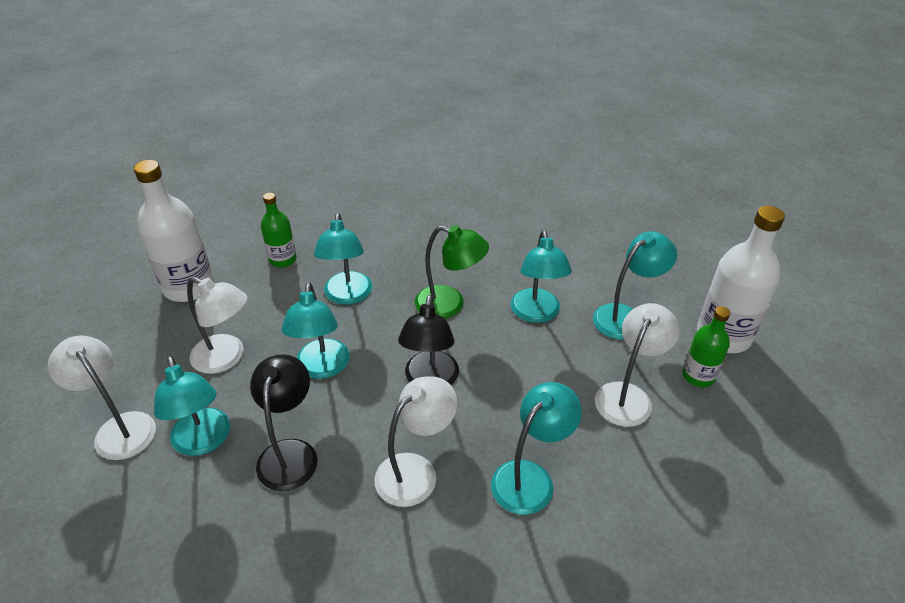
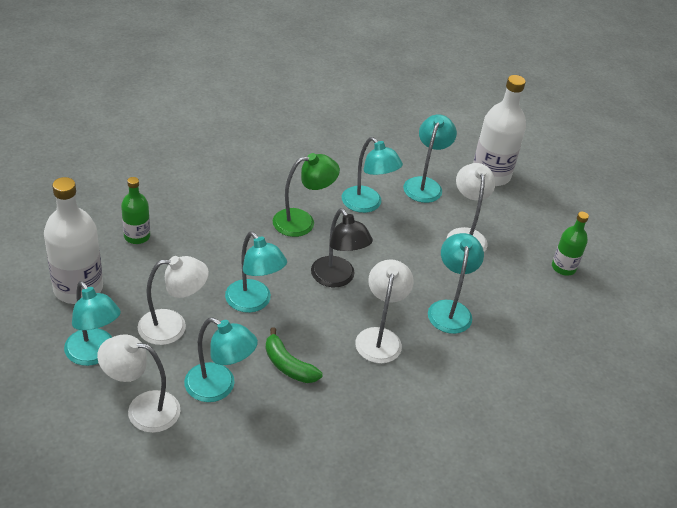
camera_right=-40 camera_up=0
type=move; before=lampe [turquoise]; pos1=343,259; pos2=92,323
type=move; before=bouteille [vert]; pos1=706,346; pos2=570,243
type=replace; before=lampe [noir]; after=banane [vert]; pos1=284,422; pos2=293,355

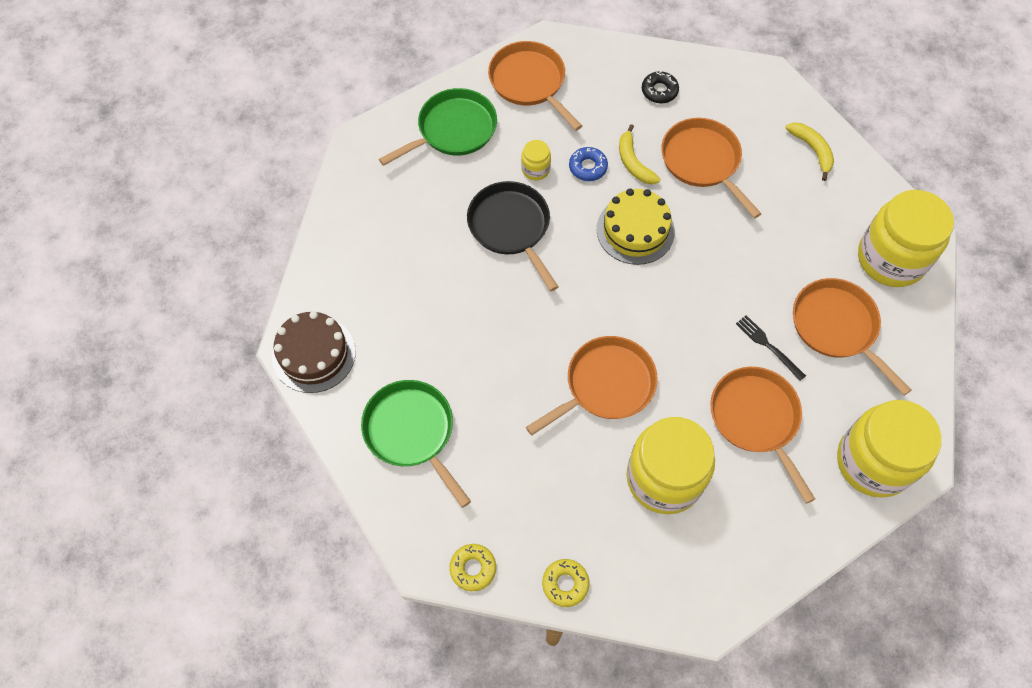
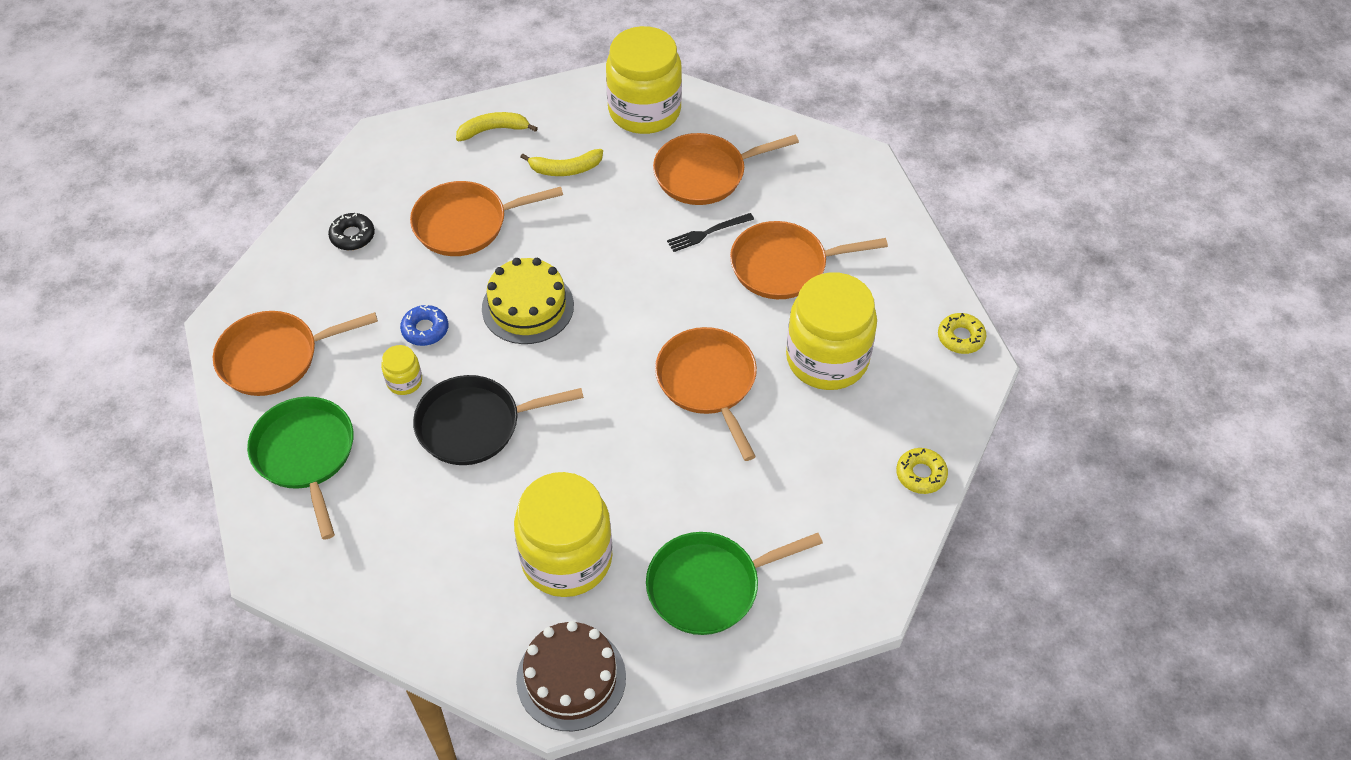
camera_right=-75 camera_up=-10
type=move; before=beignet [jaune]; pos1=472,567; pos2=962,333
type=move; before=banane [jaune]; pos1=639,154; pos2=561,162
type=move; before=bocal [jaune]; pos1=889,448; pos2=563,534

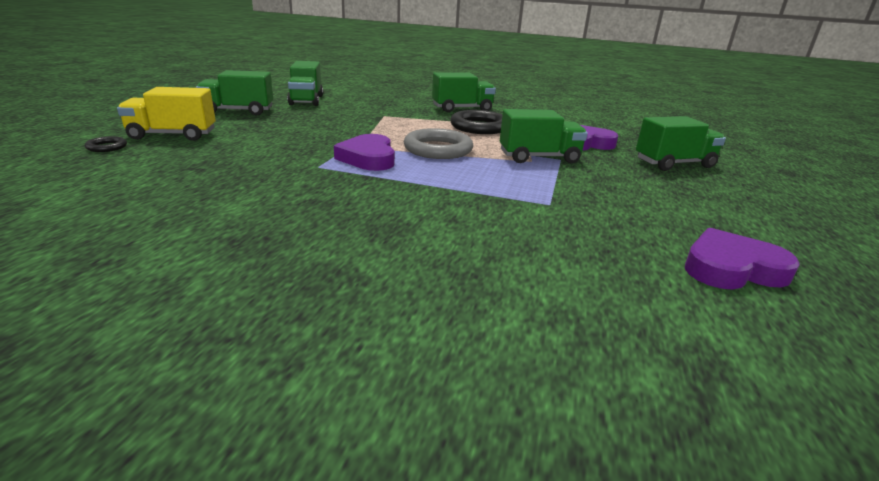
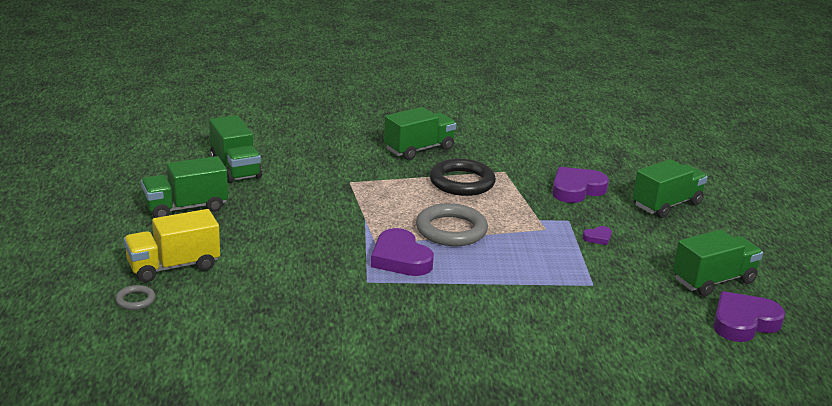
camera_right=-20 camera_up=0
type=insert; after=cœur [violet]; pos2=597,235
type=move; before=camion [vert]; pos1=544,136; pos2=718,263
type=recolor; before=anneau [noir]; after=anneau [gris]; pos1=106,144; pos2=135,297

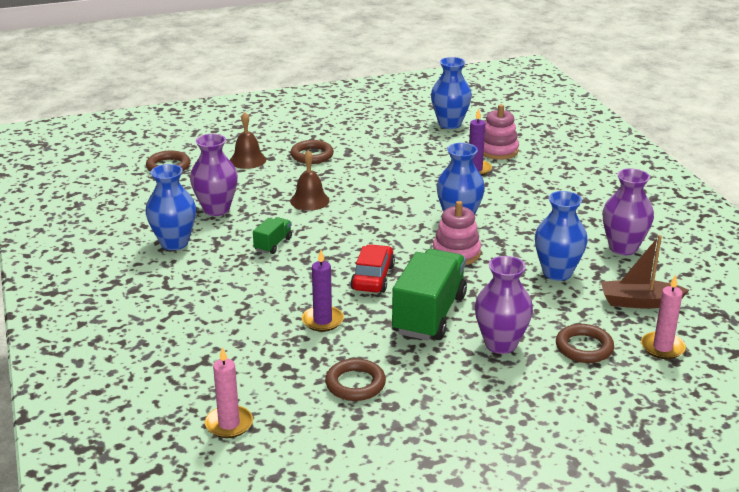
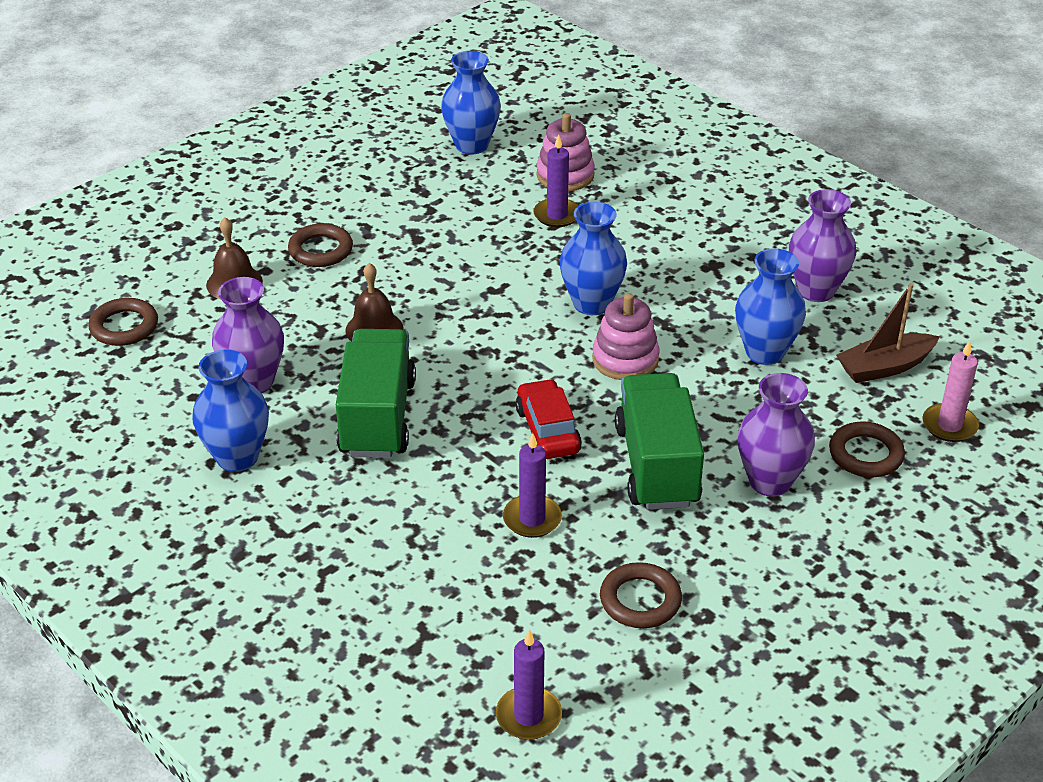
camera_right=-25 camera_up=10
type=recolor; before=bougie [rose]; after=bougie [violet]; pos1=229,392; pos2=529,684
type=resize; before=camion [vert]; pos1=272,235; pos2=376,393; scale=2.15

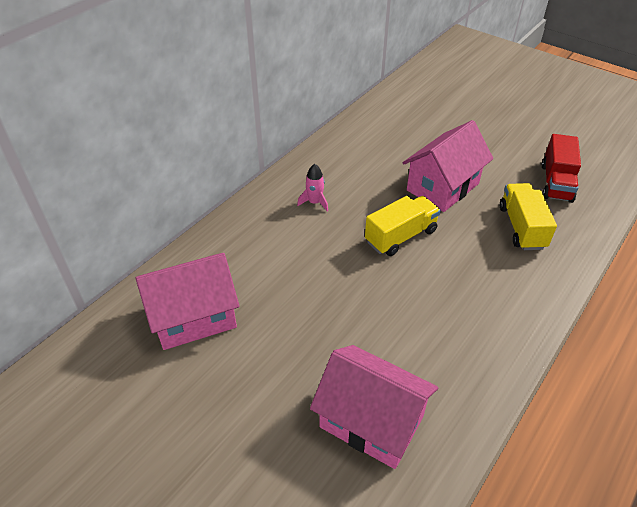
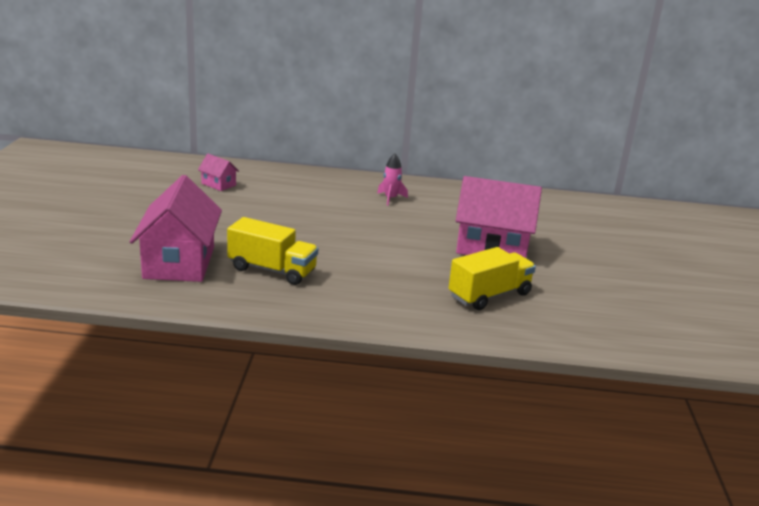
camera_right=55 camera_up=-20
type=delete; before=camion [rouge]; pos1=561,168
type=move; before=camion [jaune]; pos1=403,226; pos2=272,251
type=resize; before=maison [rose]; pos1=188,301; pos2=218,172; scale=0.45

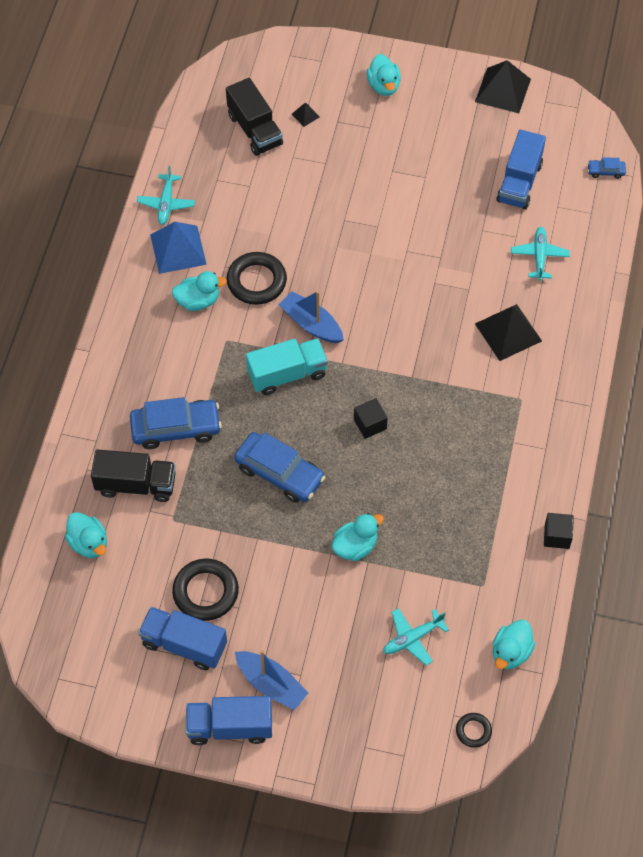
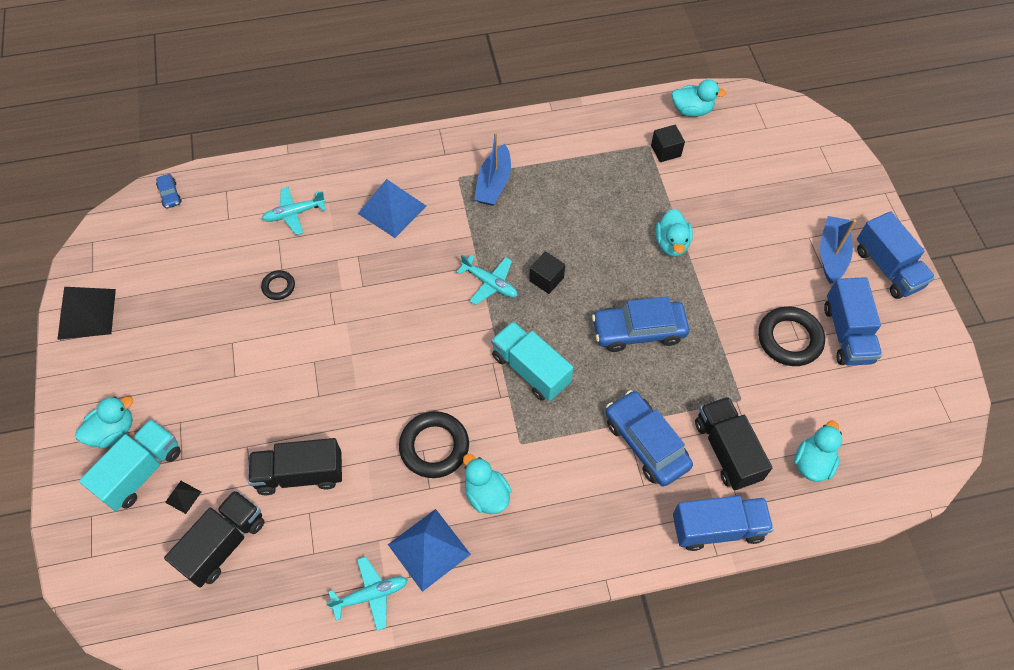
camera_right=-115 camera_up=0
type=insert; after=camion [turquoise]; pos2=130,465
type=insert; after=camion [noir]; pos2=295,466
type=move; before=bateau [bleu]; pos1=311,317; pos2=492,169
type=move; before=avion [turquoise]; pos1=416,636; pos2=486,280
type=move; before=anneau [noir]; pos1=474,730; pos2=278,285
type=move; before=camion [bleu]; pos1=521,169; pos2=723,523
type=move; before=cube [noir]; pos1=559,531; pos2=668,143
type=recolor; before=pyramide [noir]; after=pyramide [bleu]; pos1=508,332; pos2=392,208
type=rotate; before=voiture [bleu]; pos1=279,467; pos2=640,324; turn=-105
type=rotate; before=canard [turquoise]; pos1=357,537; pos2=674,233; turn=-120

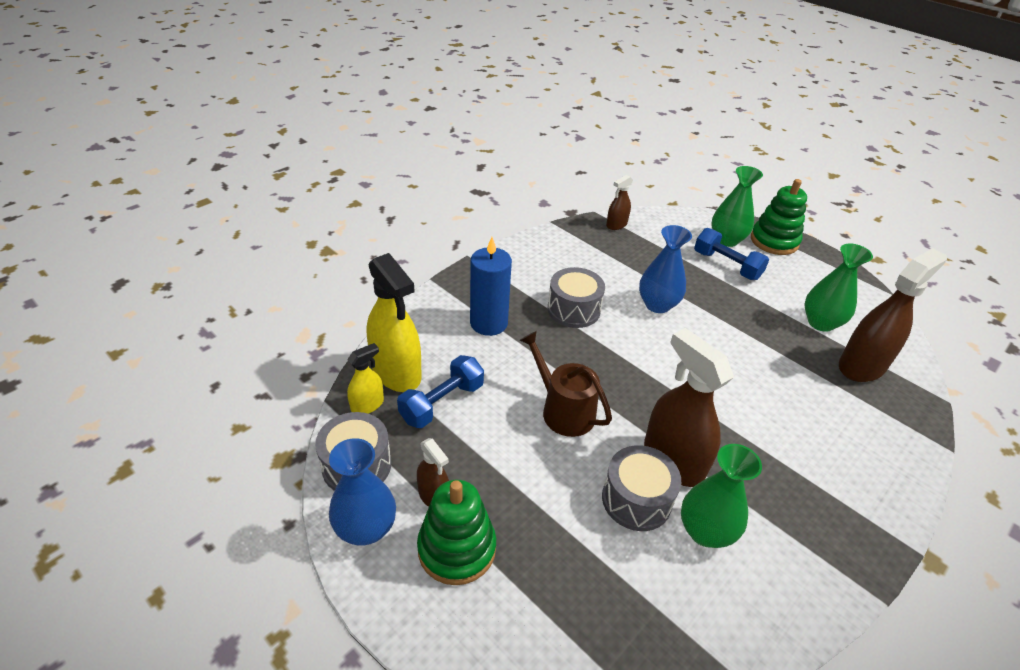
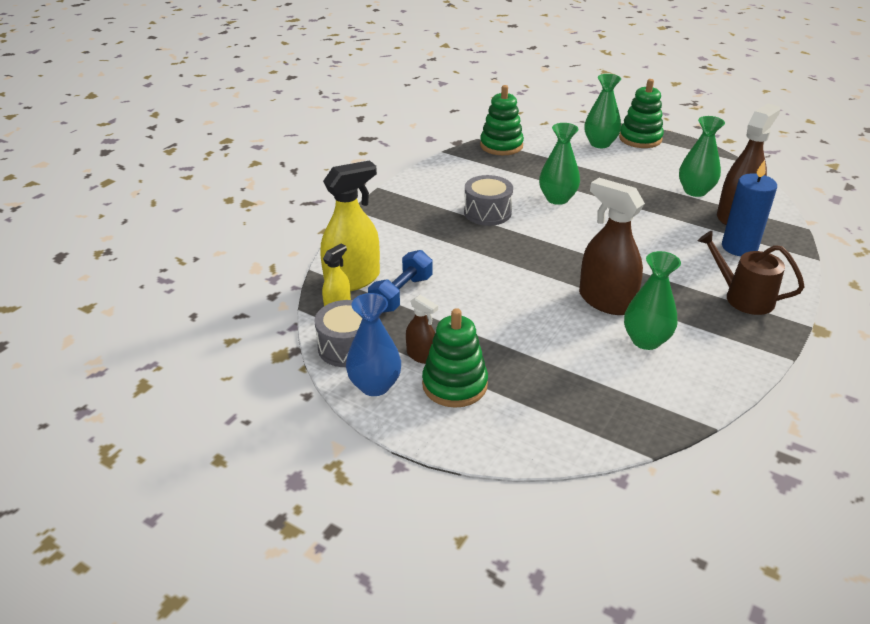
camera_right=-10 camera_up=-5
type=delete; before=tambour [gris]; pos1=641,488
type=delete; before=haltère [bleu]; pos1=731,254
type=move; before=bougie [bleu]; pos1=491,286; pos2=749,208
type=move; before=arrosoir [marron]; pos1=566,384; pos2=751,273
type=replace; before=vaporisateur [marron]; after=jouet à empiler [vert]; pos1=619,202; pos2=502,120
type=recolor; before=vase [bleu]; after=vase [vert]; pos1=665,269; pos2=559,164
type=rotate; before=vaporisateur [jaune]; pos1=394,322; pos2=350,225; turn=-75

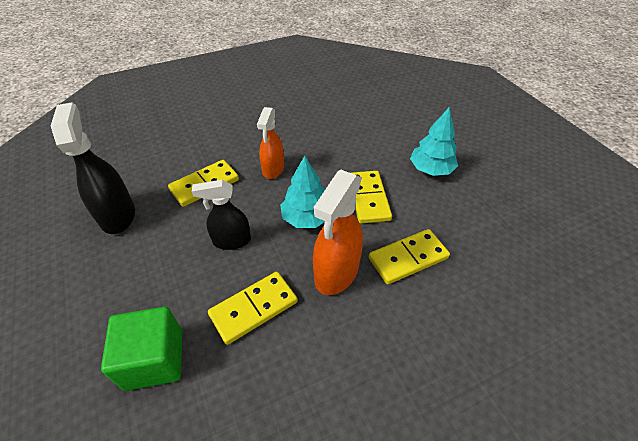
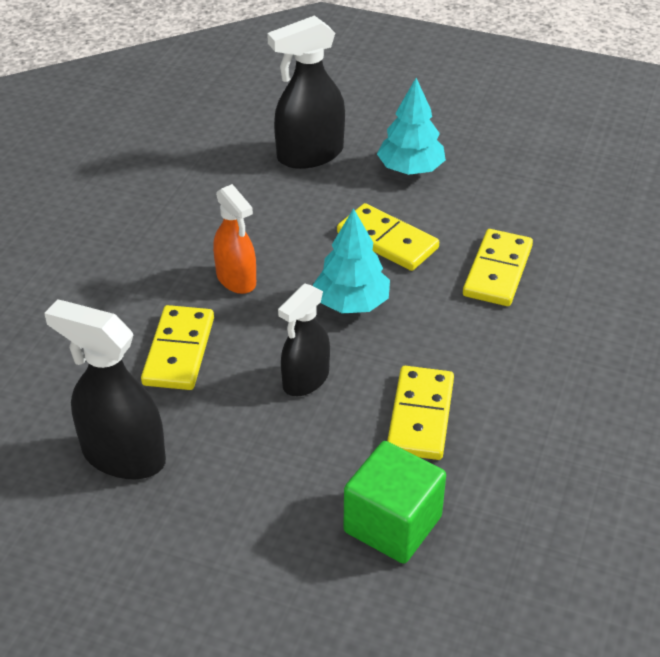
camera_right=-45 camera_up=-5
type=delete; before=vaporisateur [orange]; pos1=338,232
type=insert; after=vaporisateur [noir]; pos2=306,92

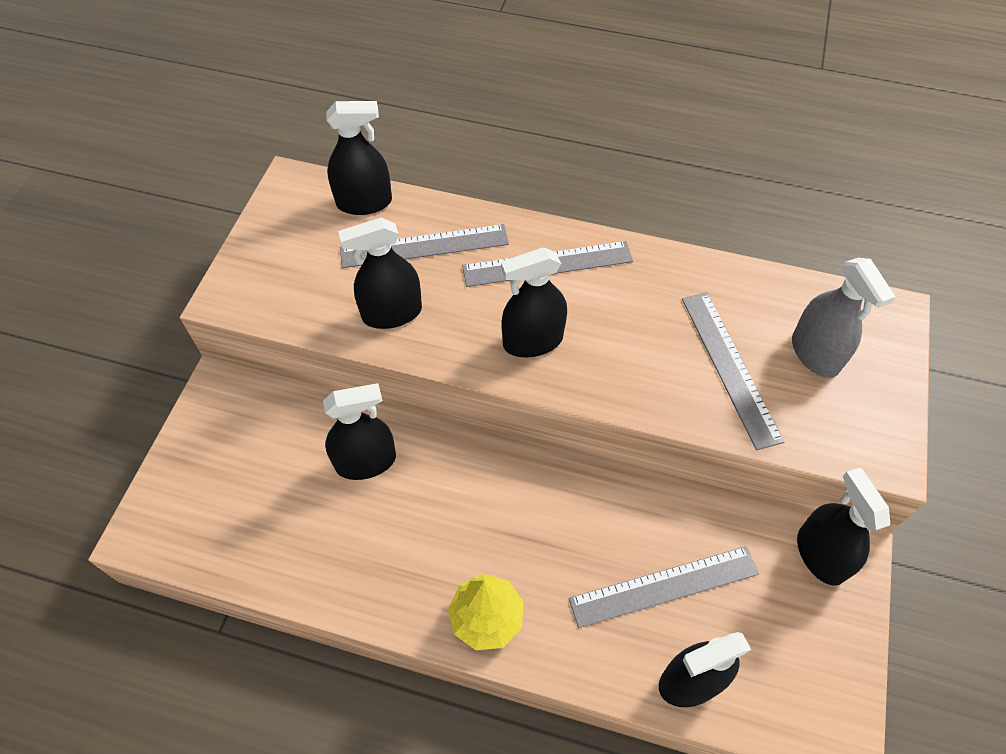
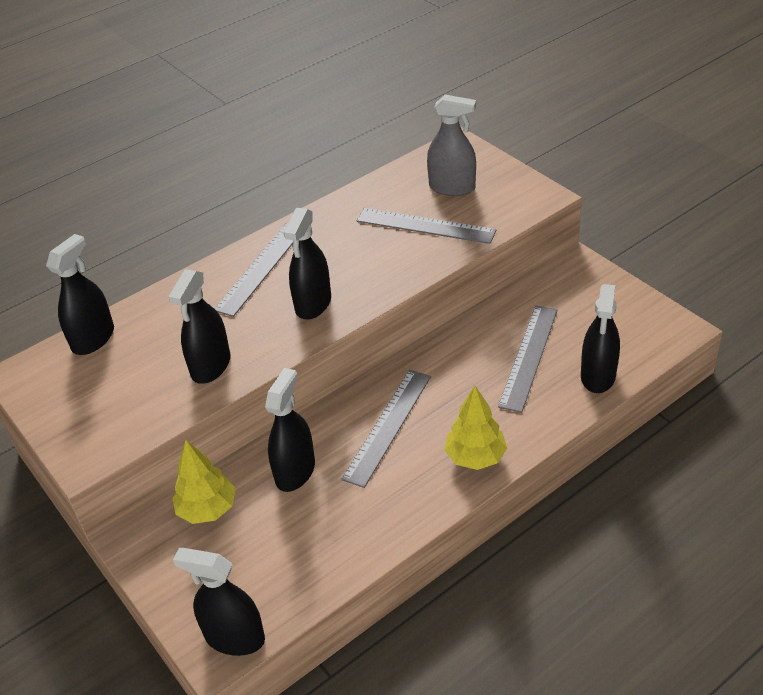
camera_right=-50 camera_up=-15
type=insert; after=arbre [jaune]; pos2=204,482
type=move; before=règle [gris]; pos1=424,246; pos2=386,429
type=move; before=vaporisateur [noir]; pos1=843,527; pos2=219,602

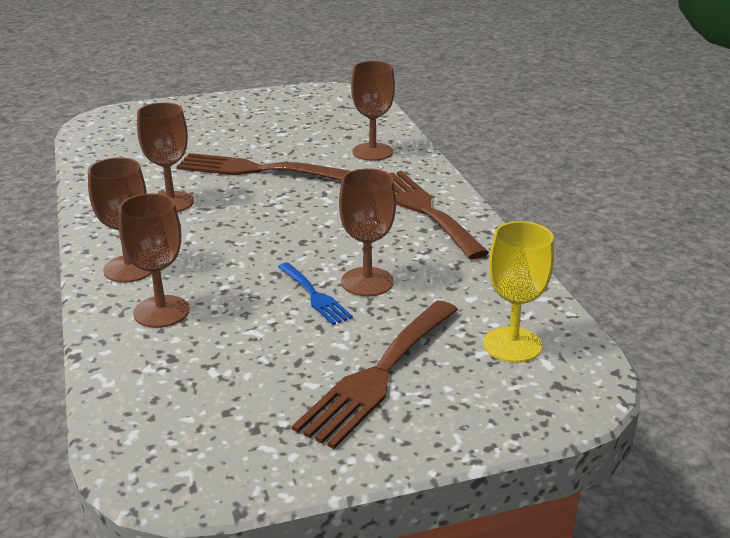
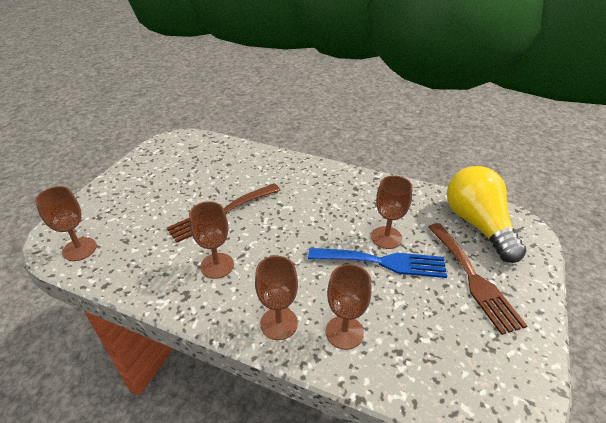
camera_right=-50 camera_up=10
type=delete; before=fourchette [marron]; pos1=439,215
type=move; before=verre à pied [marron]; pos1=373,111; pos2=66,223
type=replace; before=verre à pied [jaune]; after=ampoule [jaune]; pos1=518,292; pos2=486,214
type=resize; before=fourchette [bleu]; pos1=315,294; pos2=377,263; scale=1.86

